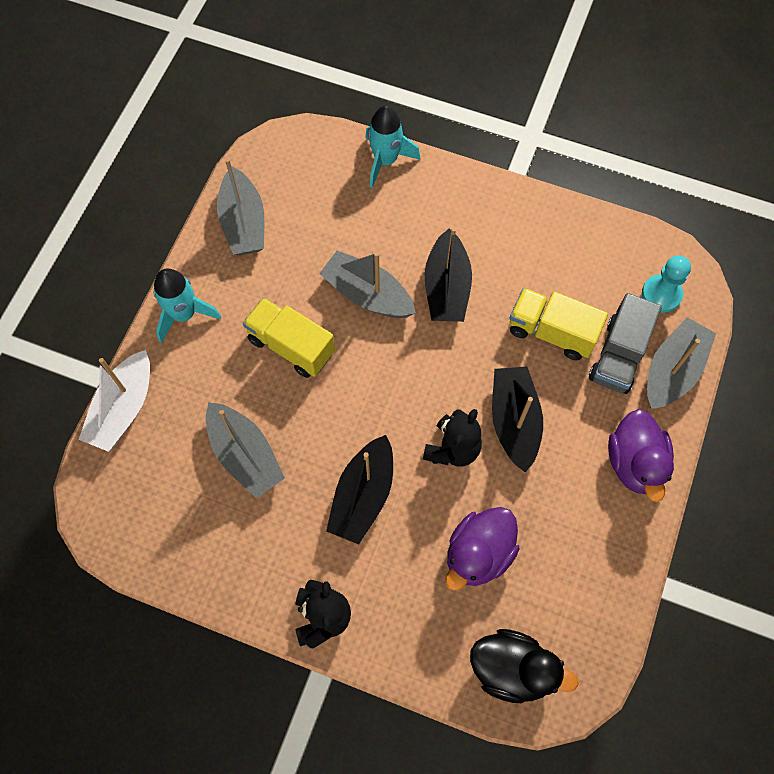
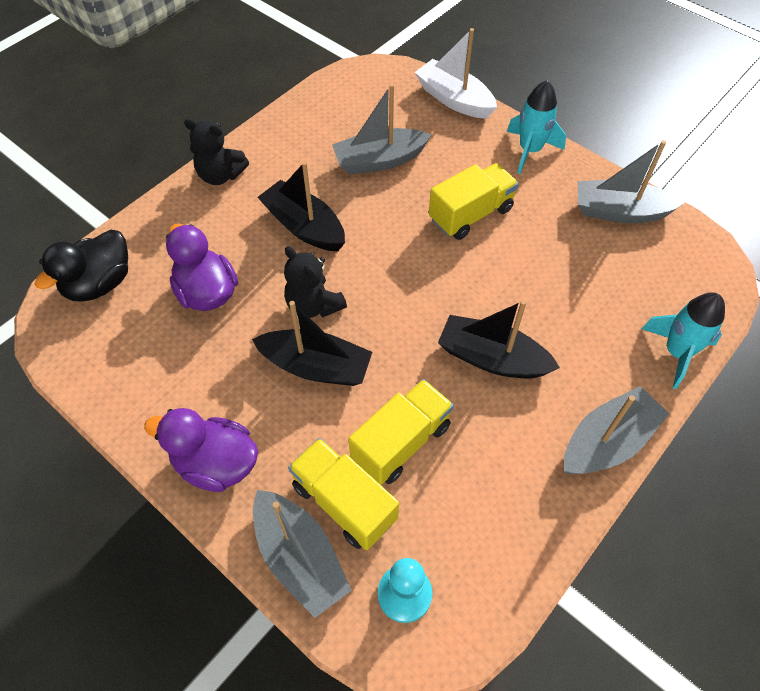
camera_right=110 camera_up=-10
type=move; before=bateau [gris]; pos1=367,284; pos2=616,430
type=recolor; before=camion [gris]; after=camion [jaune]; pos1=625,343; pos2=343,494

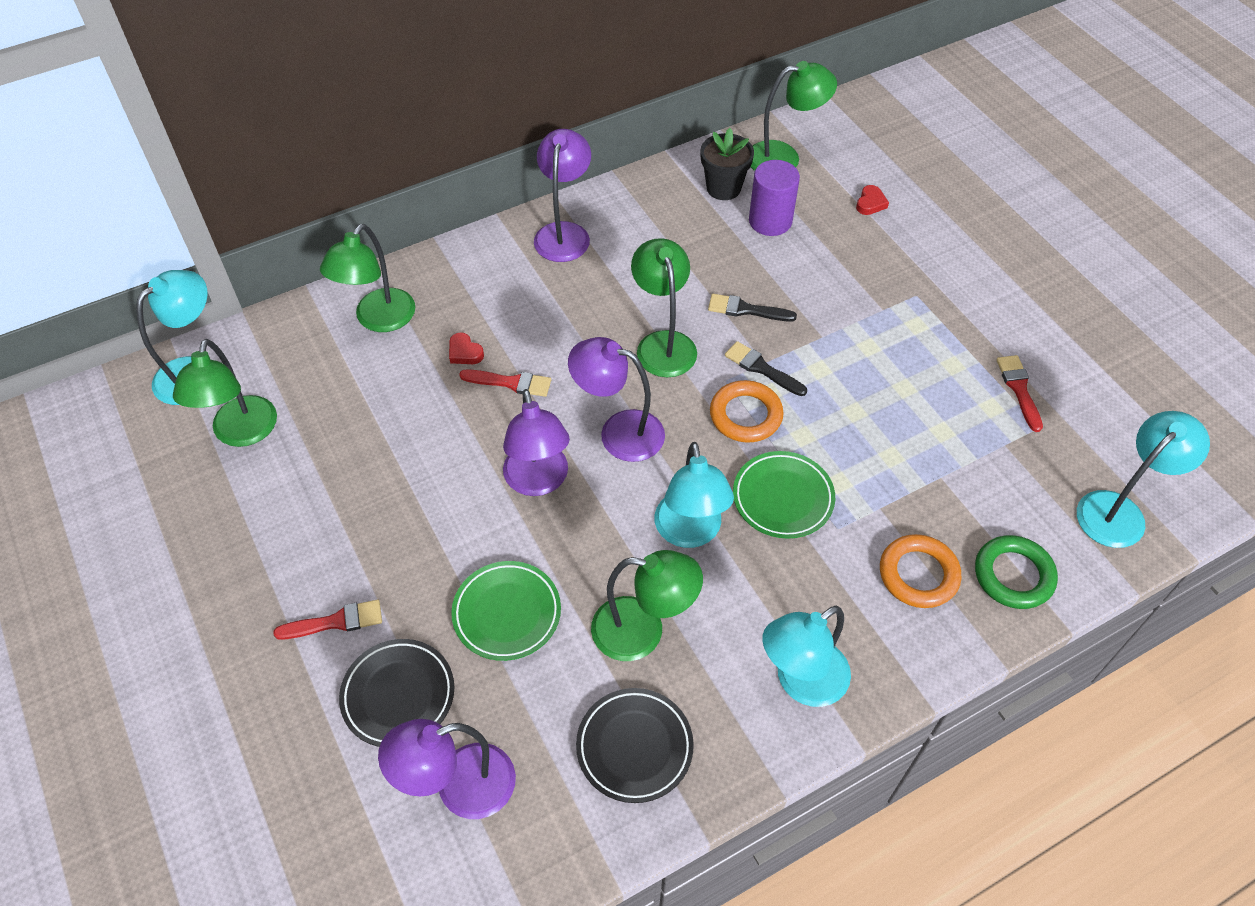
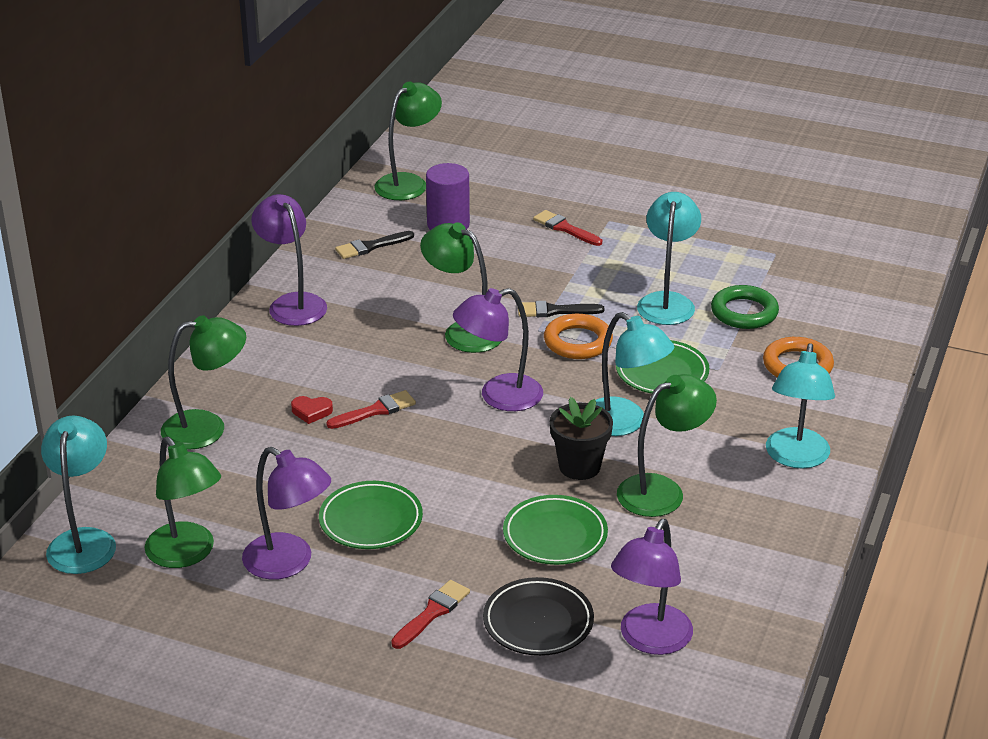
camera_right=-40 camera_up=-20
type=delete; before=assiette [noir]; pos1=635,745
type=delete; before=cœur [rouge]; pos1=872,200
type=insert; after=assiette [vert]; pos2=371,515
type=move; before=lampe [violet]; pos1=536,442; pos2=286,513
type=move; before=pot de fleurs [noir]; pos1=727,164; pos2=581,438
type=move; before=pinceau [noir]; pos1=752,308; pos2=374,245
type=move; before=anneau [vert]; pos1=1016,572; pos2=745,307
type=move; before=pinceau [rouge]; pos1=1020,393; pos2=567,228
type=move; before=lampe [turquoise]; pos1=1143,479; pos2=669,258
type=rotate; before=lampe [vert]; pos1=367,278; pos2=203,382; turn=-90

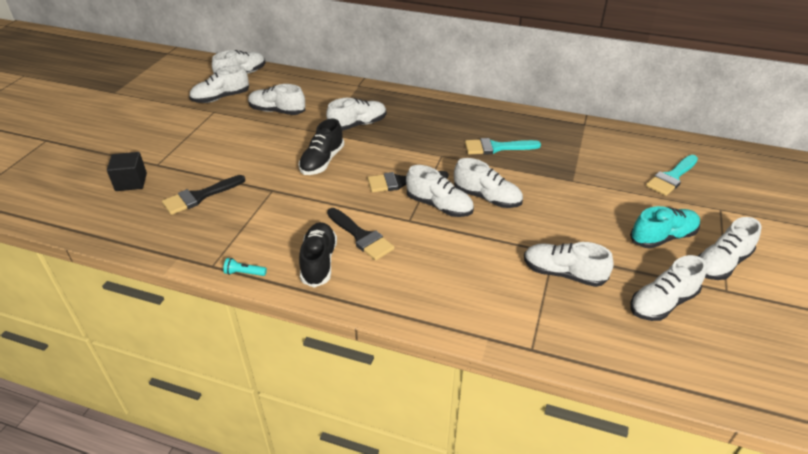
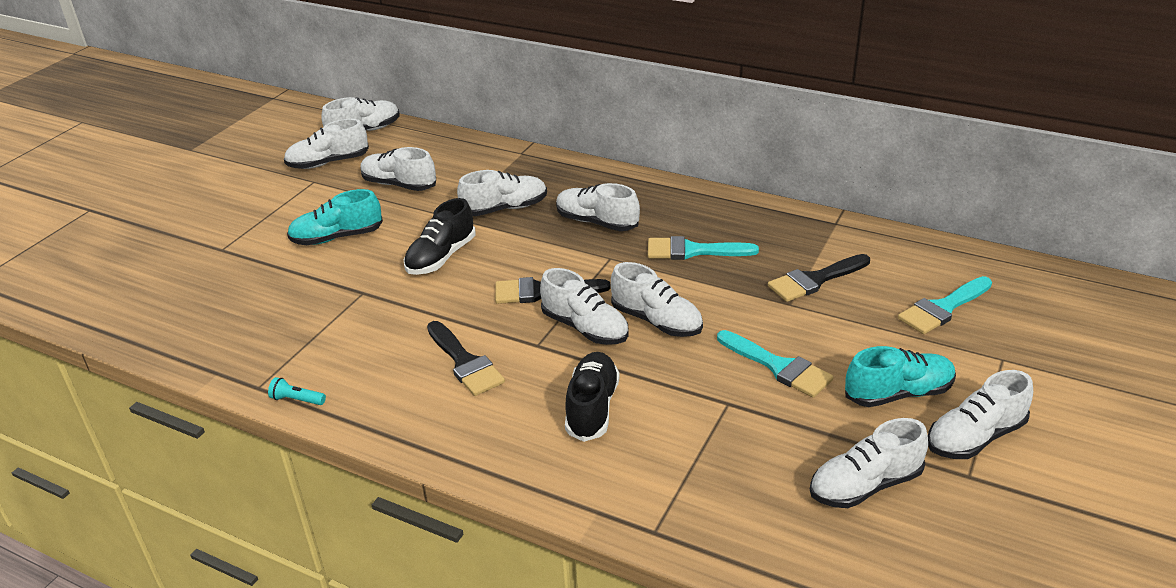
camera_right=10 camera_up=-5
type=delete; before=cube [noir]; pos1=127,171
type=insert; after=chaussure [turquoise]; pos2=335,217
type=insert; after=pinceau [turquoise]; pos2=775,364
type=move; before=pinceau [noir]; pos1=203,195; pos2=819,278
type=move; before=chaussure [noir]; pos1=318,255; pos2=592,397
type=move; before=chaussure [blanc]; pos1=569,264; pos2=598,207

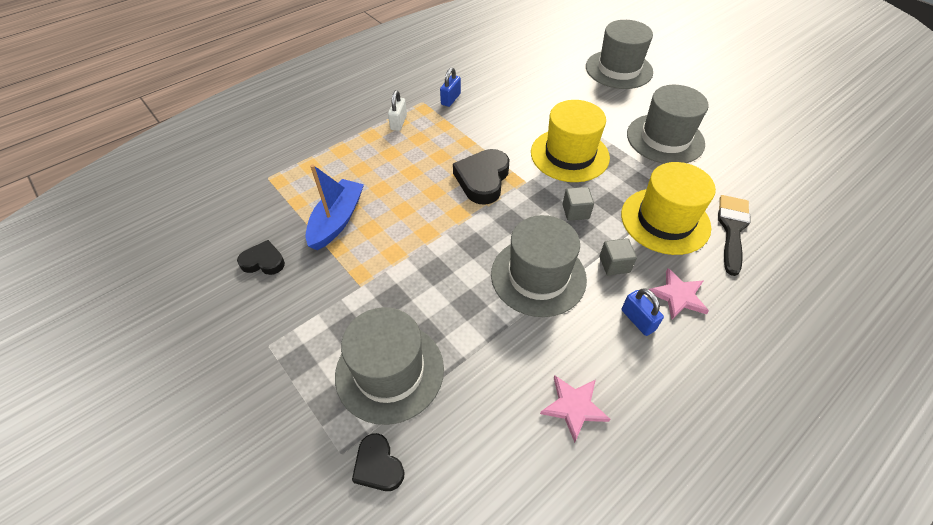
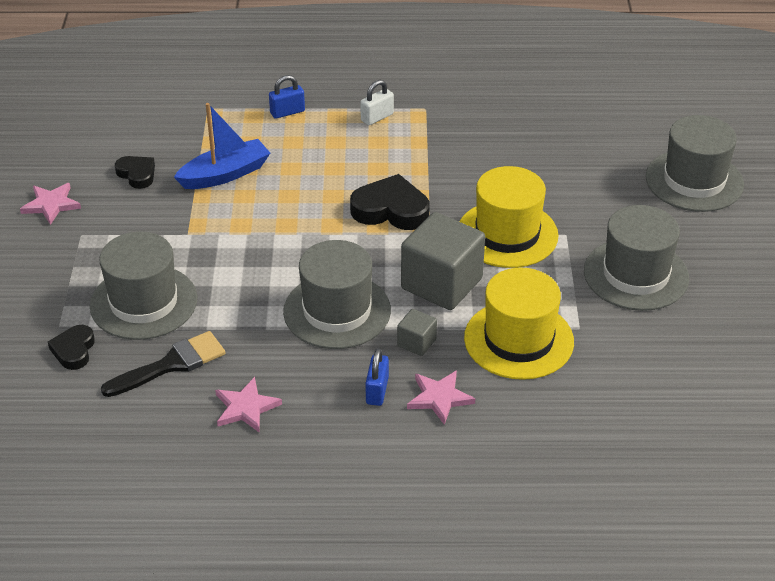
camera_right=40 camera_up=-10
type=insert; after=étoile [rose]; pos2=50,204
type=move; before=cadenas [bleu]; pos1=450,87; pos2=287,97
type=move; before=pinceau [noir]; pos1=734,235; pos2=163,364
type=rotate; before=cœur [noir]; pos1=481,177; pos2=390,202; turn=45
type=resize; before=cube [gris]; pos1=578,204; pos2=443,261; scale=2.16

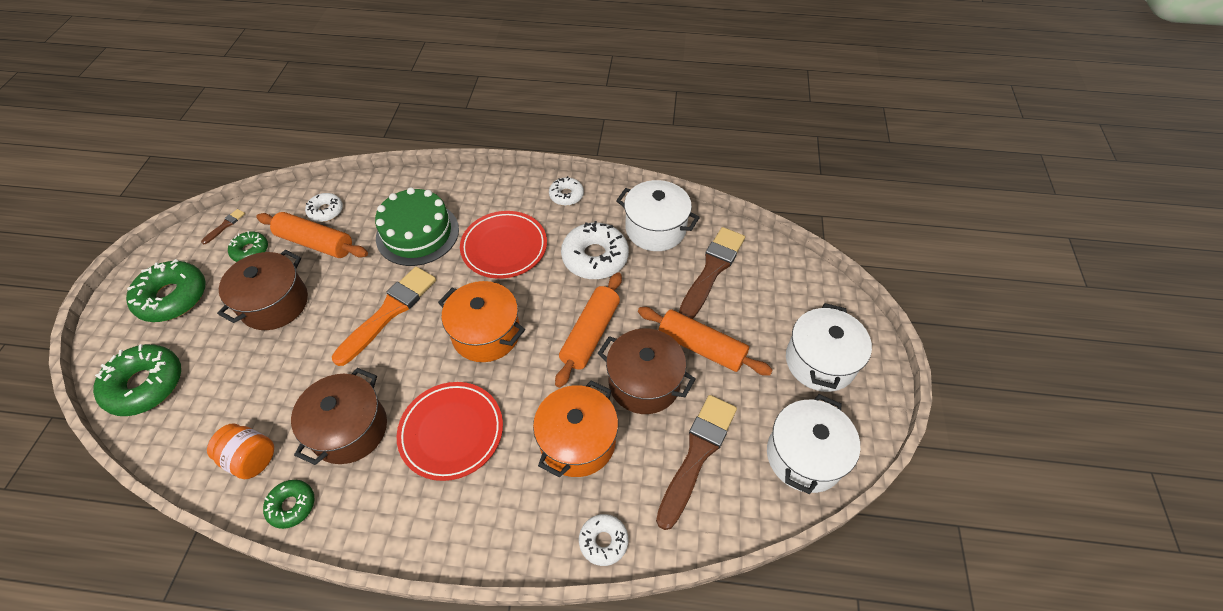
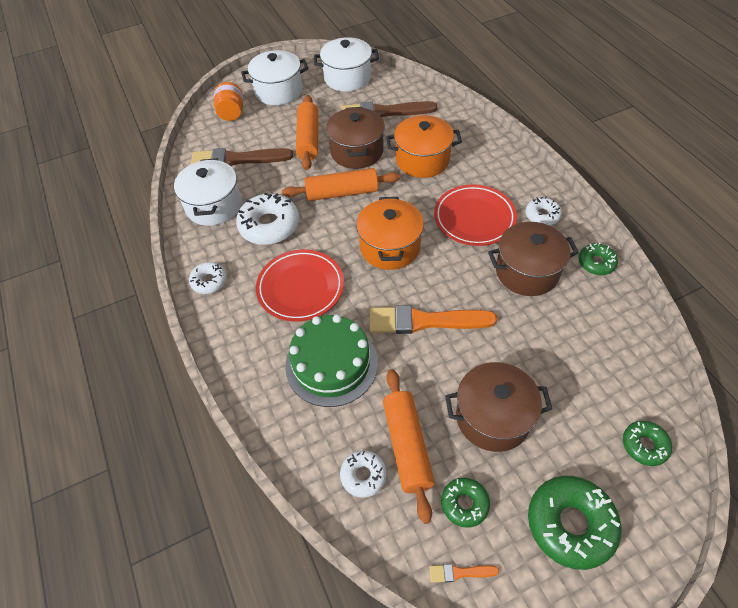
camera_right=-120 camera_up=0
type=move; before=bocal [orange]; pos1=240,451; pos2=228,101
type=move; before=beignet [blanc]; pos1=603,540; pos2=543,211
type=recolor; before=pinceau [marron]; after=pinceau [orange]; pos1=223,226; pos2=464,573
type=resize; before=beignet [vert]; pos1=137,380; pos2=647,443; scale=0.56

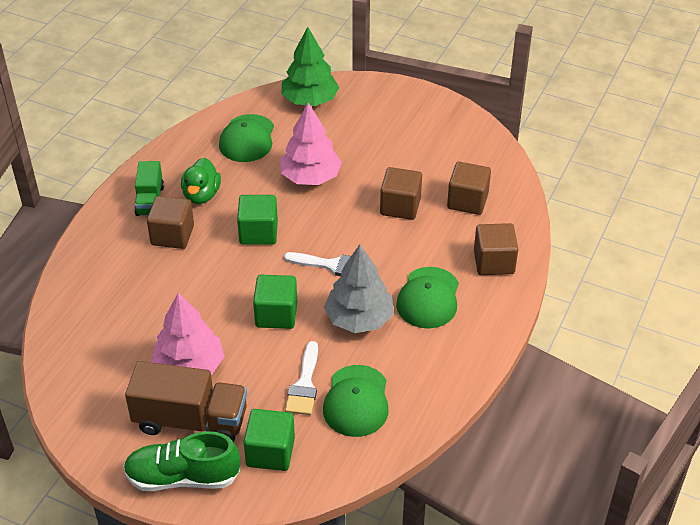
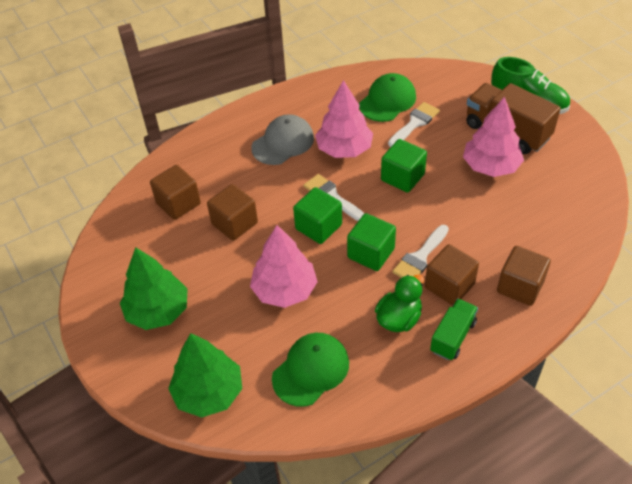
camera_right=-145 camera_up=5
type=insert; after=arbre [vert]; pos2=154,288
type=insert; after=pinceau [blanc]; pos2=420,251
type=move; before=cube [vert]; pos1=269,440; pos2=317,215
type=move; before=cube [marron]; pos1=496,249; pos2=524,276
type=recolor; before=arbre [gris]; after=arbre [rose]; pos1=359,289; pos2=344,119
type=recolor; before=casquette [vert]; after=casquette [gris]; pos1=427,298; pos2=282,139

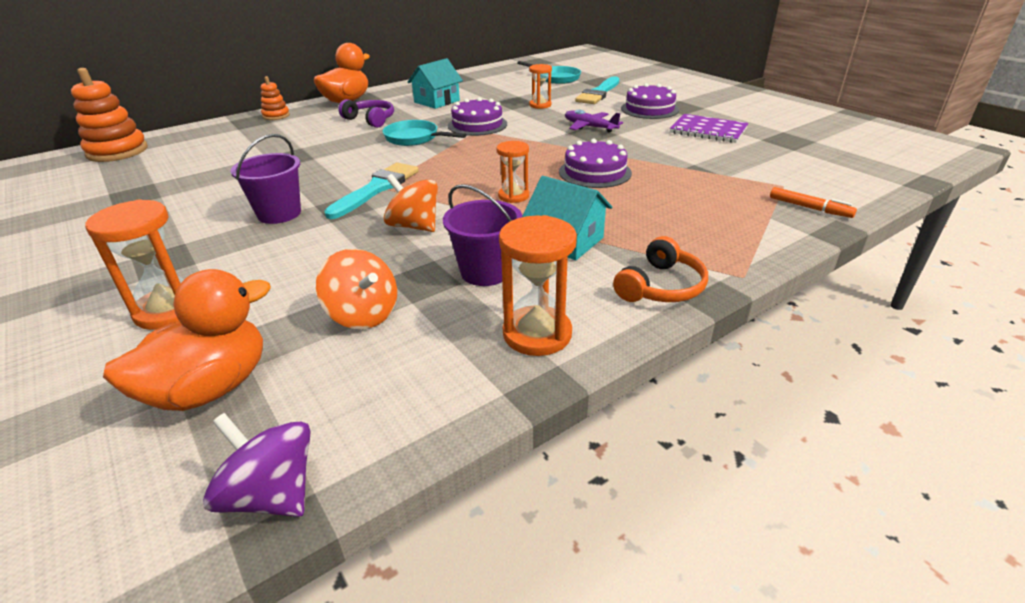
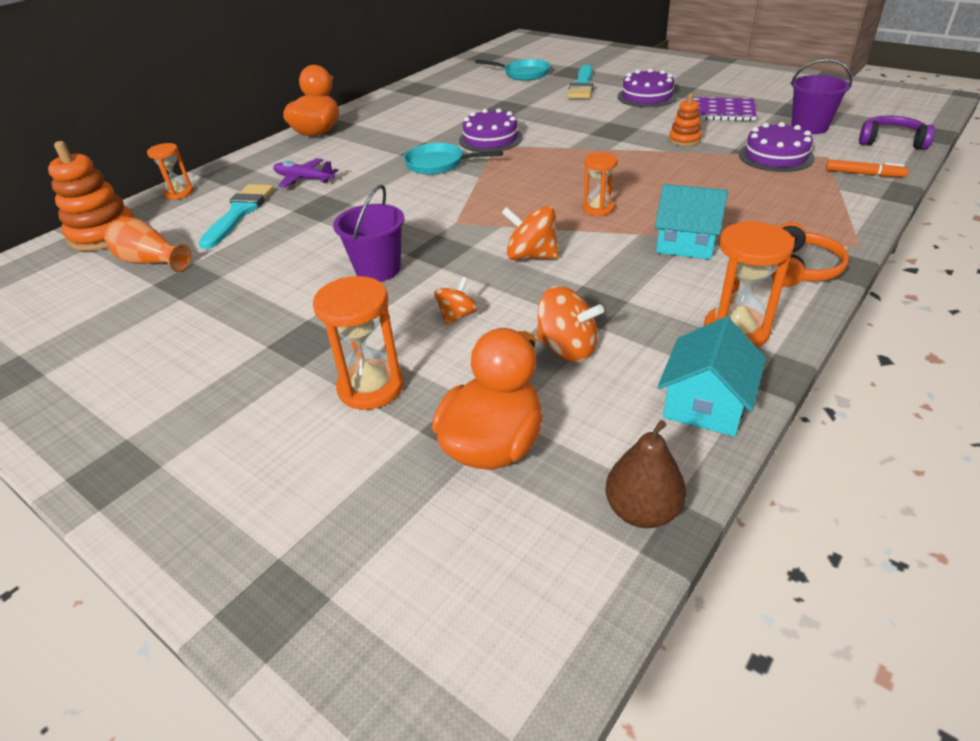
camera_right=-15 camera_up=5
type=insert; after=vase [orange]; pos2=147,244
type=insert; after=toupie [orange]; pos2=456,301
type=move; before=jouet à empiler [orange]; pos1=275,98; pos2=685,119
type=move; before=pinceau [turquoise]; pos1=372,190; pos2=236,216
type=move; before=casque audio [violet]; pos1=366,113; pos2=897,132
type=move; before=maison [turquoise]; pos1=435,83; pos2=712,377
type=move; before=seau [violet]; pos1=482,235; pos2=821,96
type=move; before=sablier [orange]; pos1=540,86; pos2=170,171
type=move; before=gâteau [violet]; pos1=595,163; pos2=777,147
type=move; before=avion [violet]; pos1=594,121; pos2=306,173
type=replace; before=toupie [violet]; after=poire [marron]; pos1=257,465; pos2=646,474

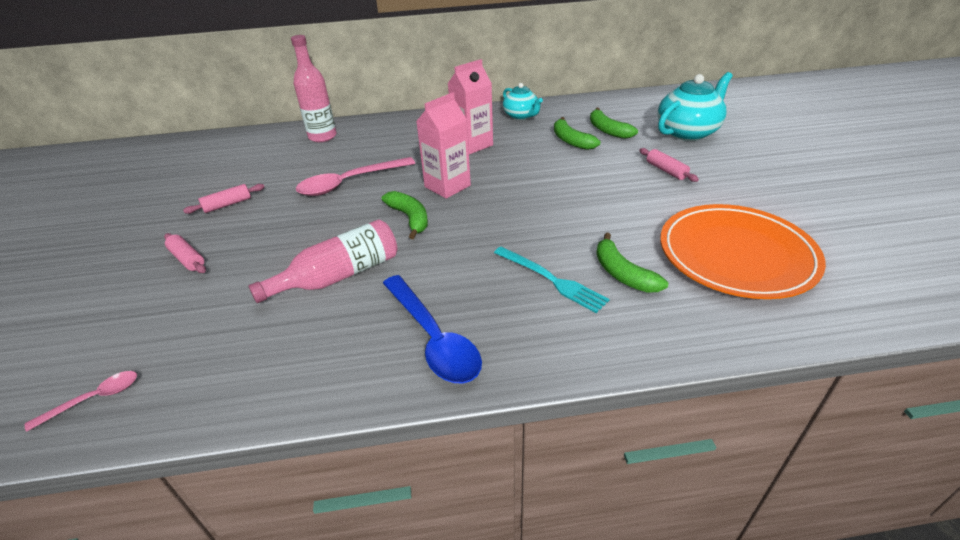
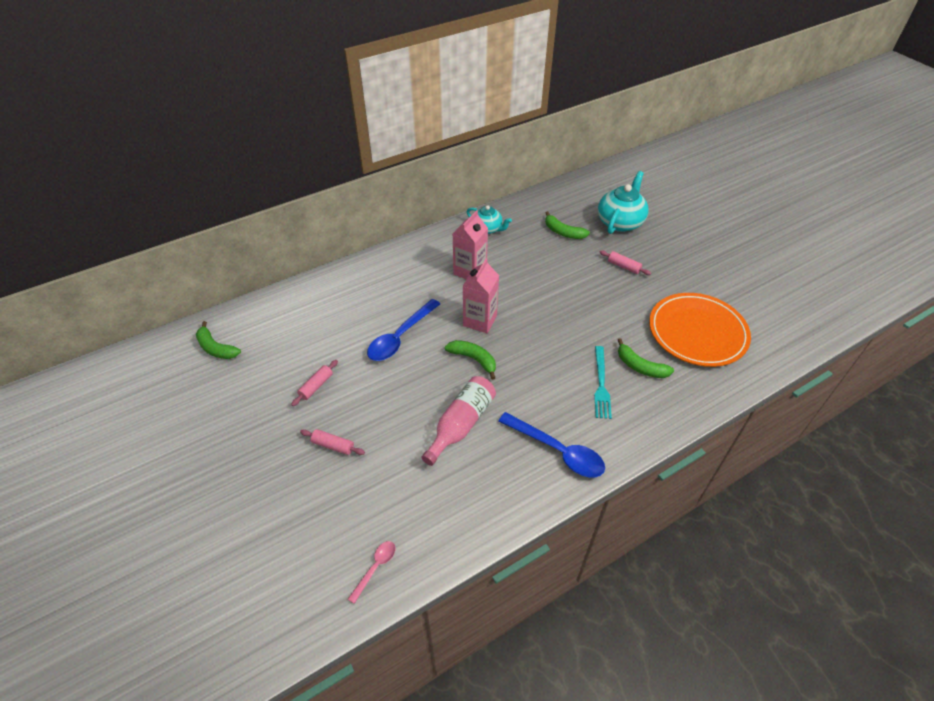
camera_right=-25 camera_up=10
type=delete; before=bouteille [rose]; pos1=314,88
type=move; before=banane [vert]; pos1=577,133; pos2=218,340
type=recolor; before=cuillère [rose]; after=cuillère [bleu]; pos1=355,176; pos2=403,330
type=rotate; before=fourchette [turquoise]; pos1=552,279; pos2=603,382; turn=75

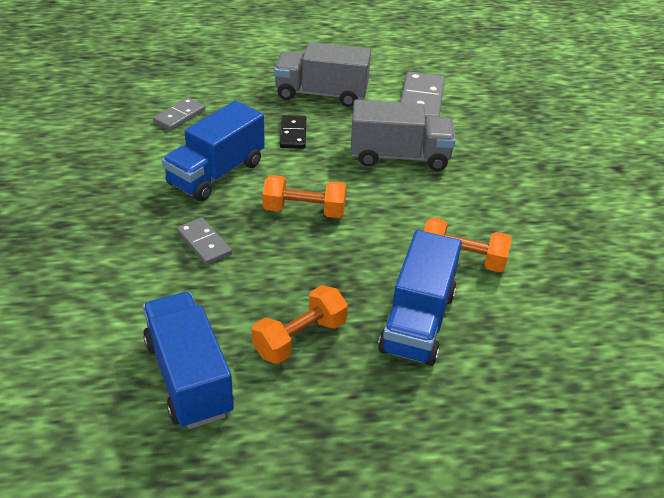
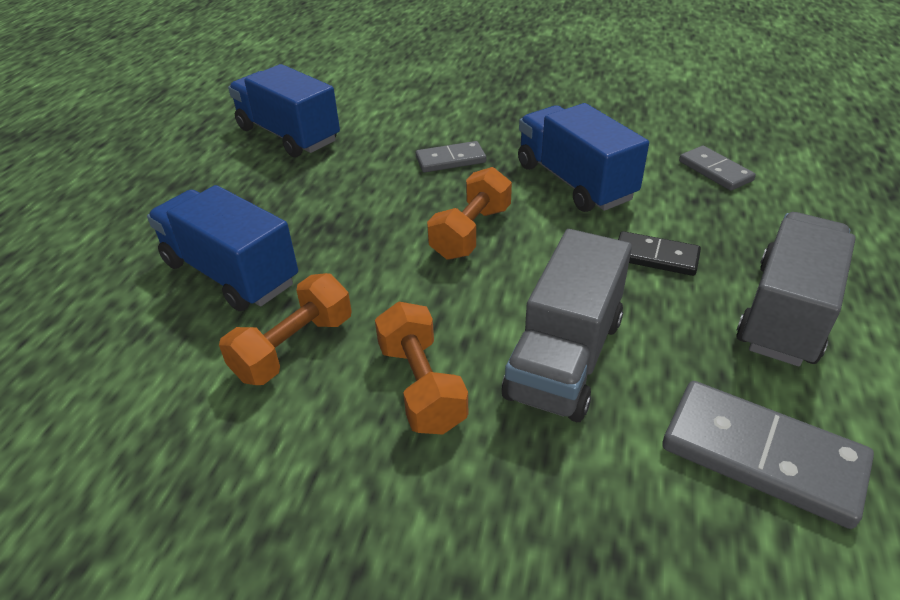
camera_right=115 camera_up=0
type=move; before=haltère [orange]; pos1=300,324; pos2=421,368
type=rotate; before=camion [bleu]; pos1=188,360; pos2=284,110; turn=-135

